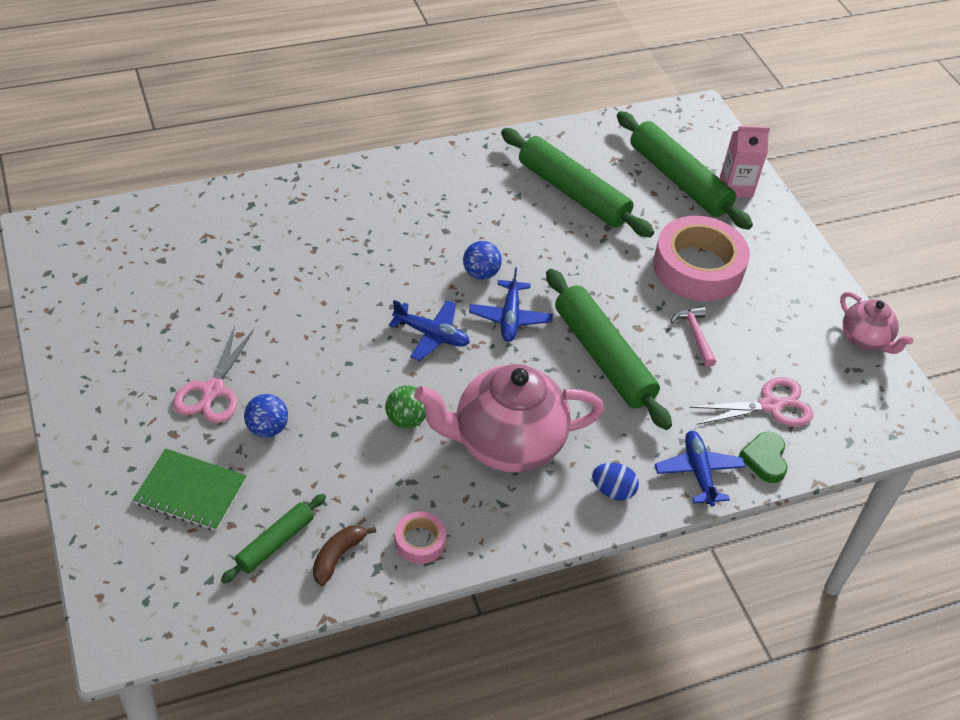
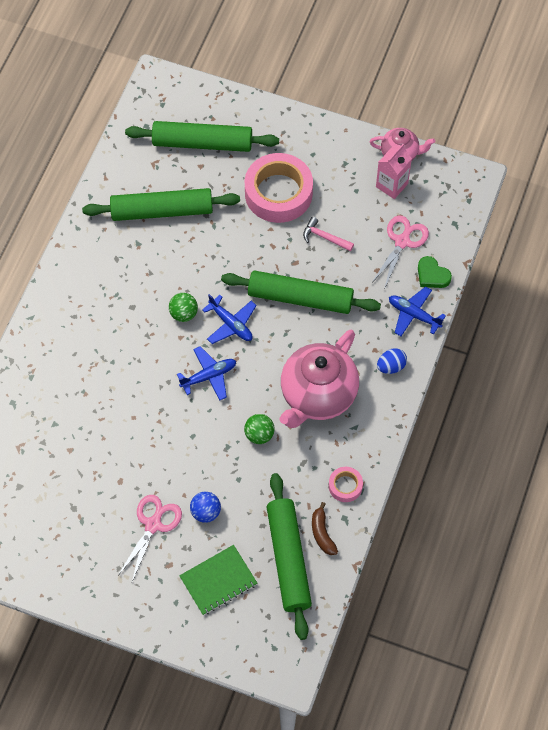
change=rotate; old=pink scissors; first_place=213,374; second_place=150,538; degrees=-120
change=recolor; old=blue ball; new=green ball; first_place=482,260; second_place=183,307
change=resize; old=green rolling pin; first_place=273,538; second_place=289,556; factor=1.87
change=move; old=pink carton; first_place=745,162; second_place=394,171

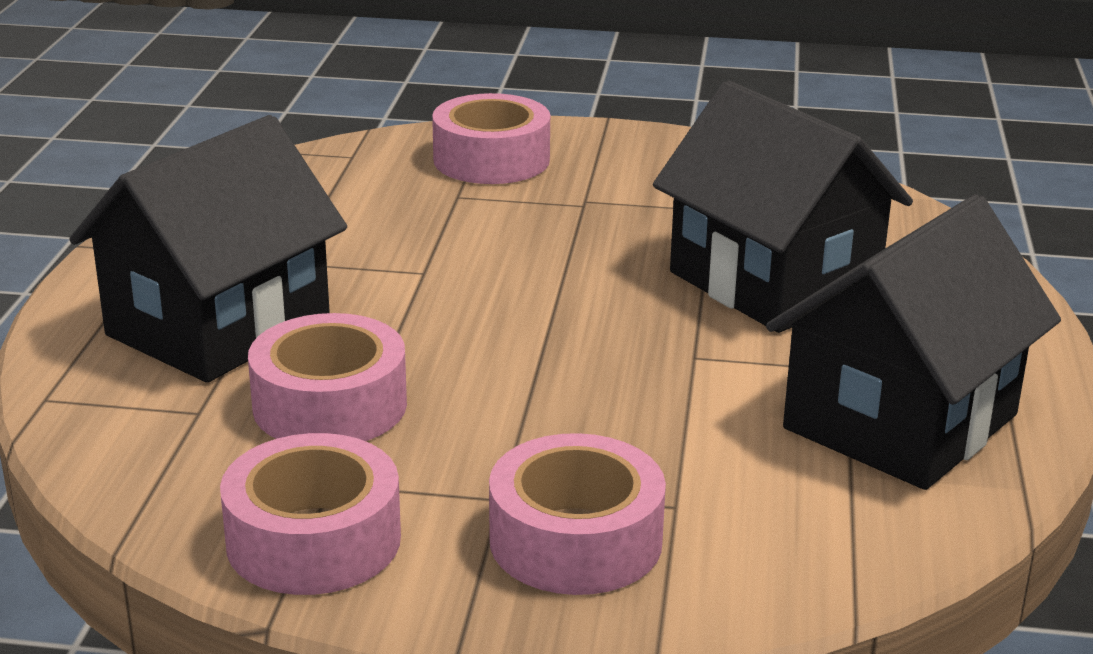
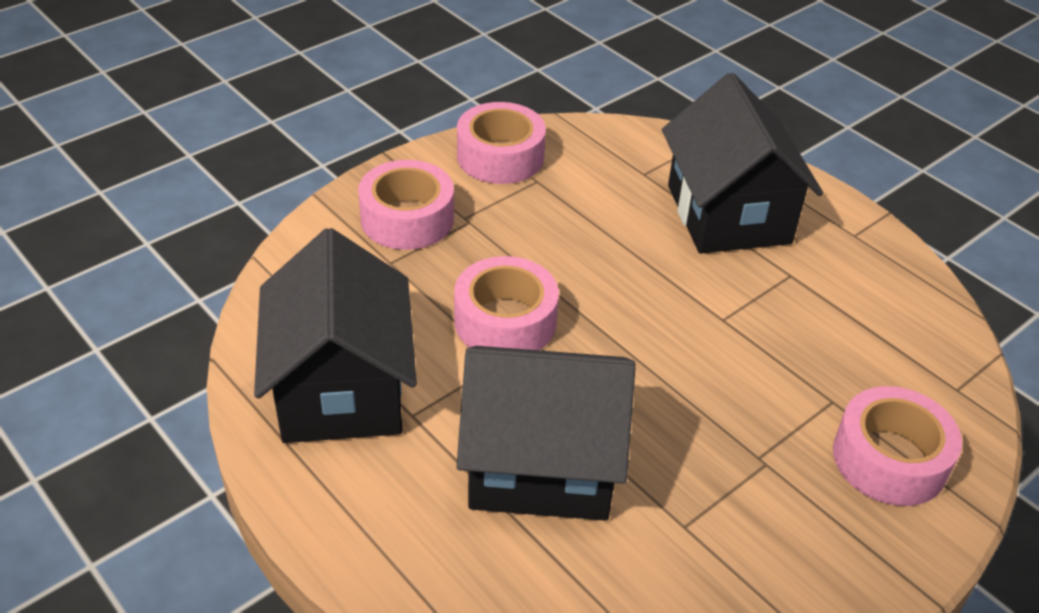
change=move; old=pink tape; first_place=327,377; second_place=506,303

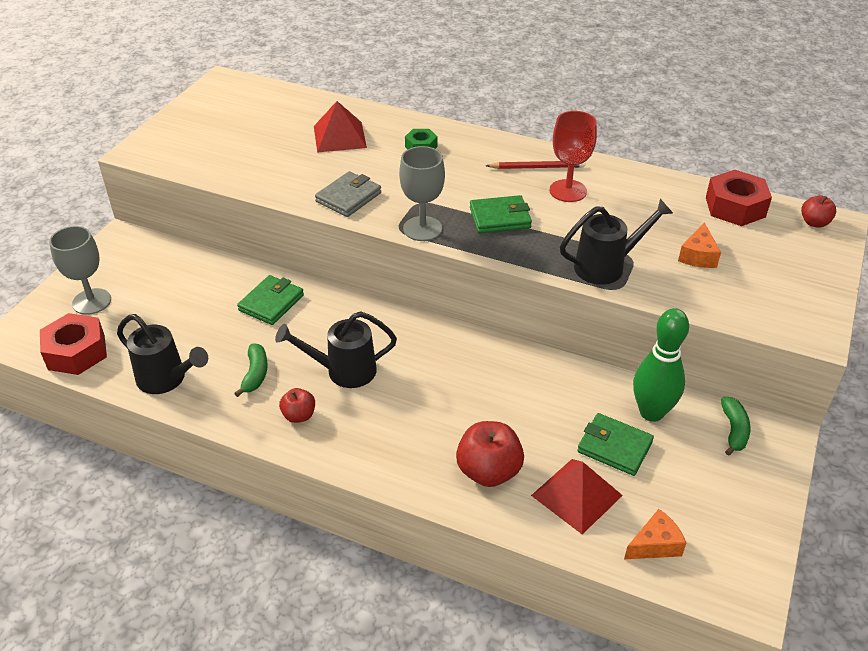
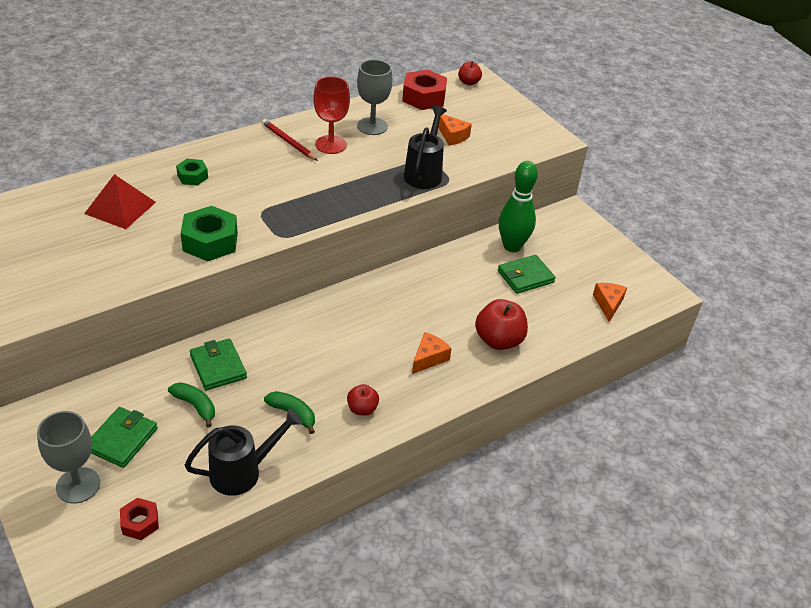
change=move; old=green wallet; first_place=501,214; second_place=124,437
change=resize; old=red nut; first_place=73,344; second_place=139,519; factor=0.57
change=move; old=green banana; first_place=736,426; second_place=191,404
change=replace; old=grey wallet; new=green nut; first_place=348,194; second_place=209,233
change=rotate; old=red pencil; first_place=535,165; second_place=290,140; degrees=-75
change=move; old=grey goblet; first_place=422,193; second_place=374,97
change=insert; new=orange cheese; second_place=432,353
change=delete; old=black watering can; first_place=336,349
change=delete; old=red pyramid; first_place=577,496

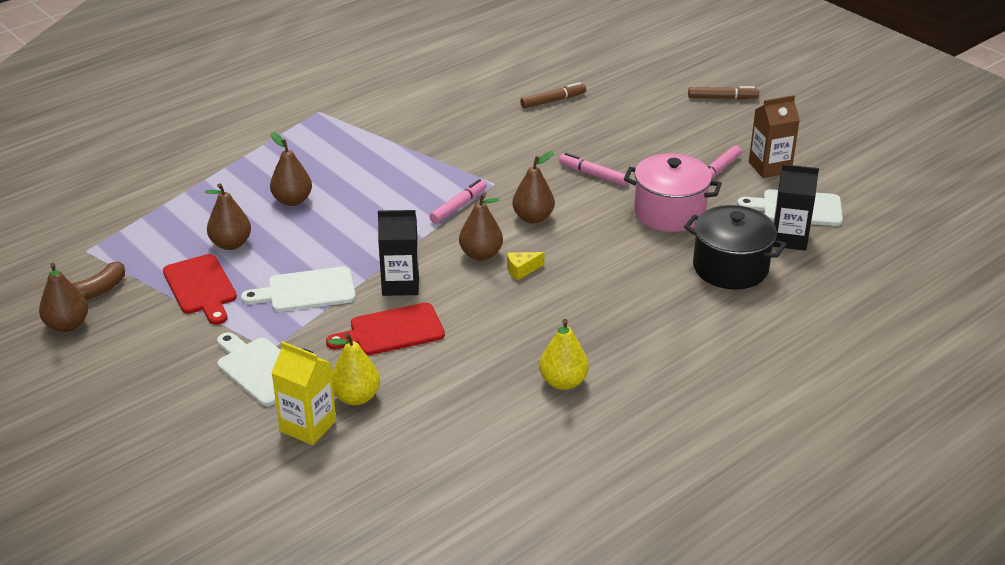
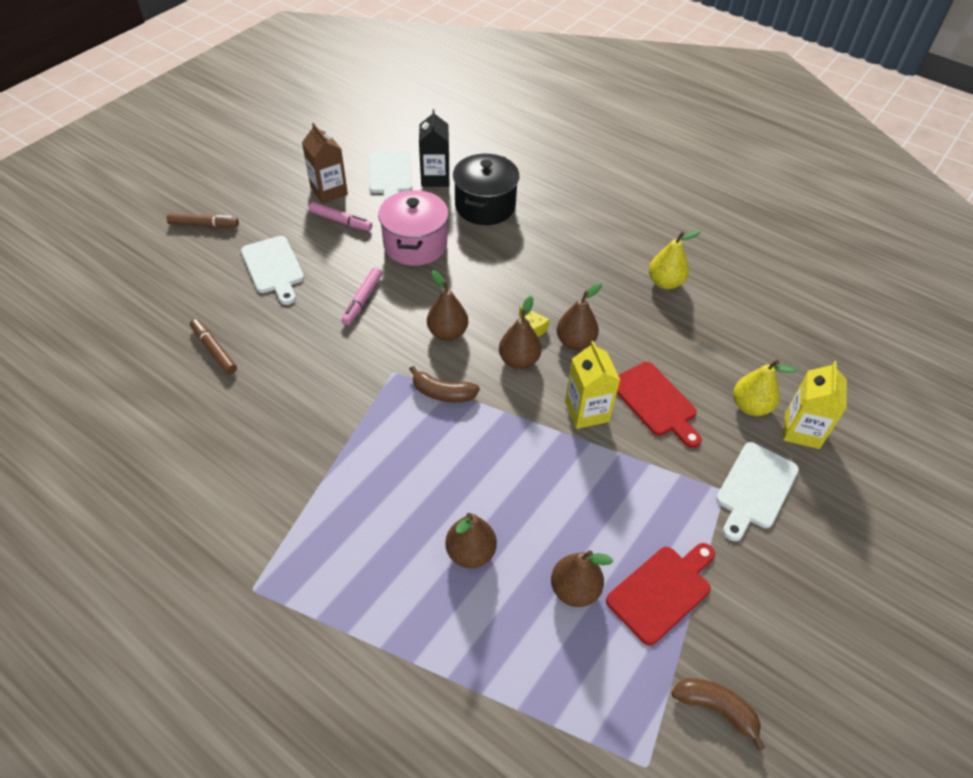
change=rotate; old=brown marker; first_place=723,92; second_place=203,220; degrees=105
change=move; old=white cutting board; first_place=298,289; second_place=272,270
change=replace; old=pink marker; new=brown banana; first_place=458,201; second_place=444,384
change=move; old=brown pear; first_place=63,297; second_place=579,316
change=recolor; old=black carton; new=yellow carton; first_place=398,253; second_place=592,385

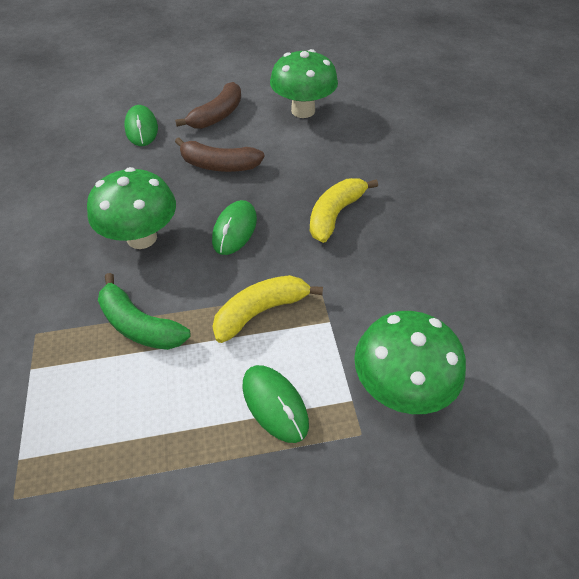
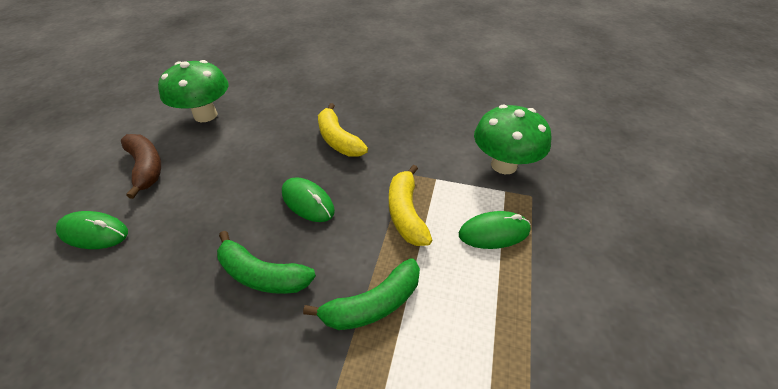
change=replace; old=green mushroom; new=green banana; first_place=131,208; second_place=266,262
change=delete; old=brown banana; first_place=219,154

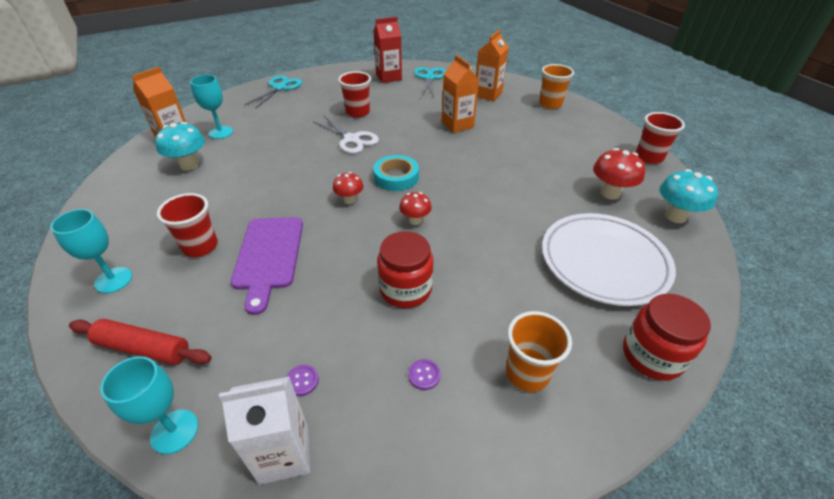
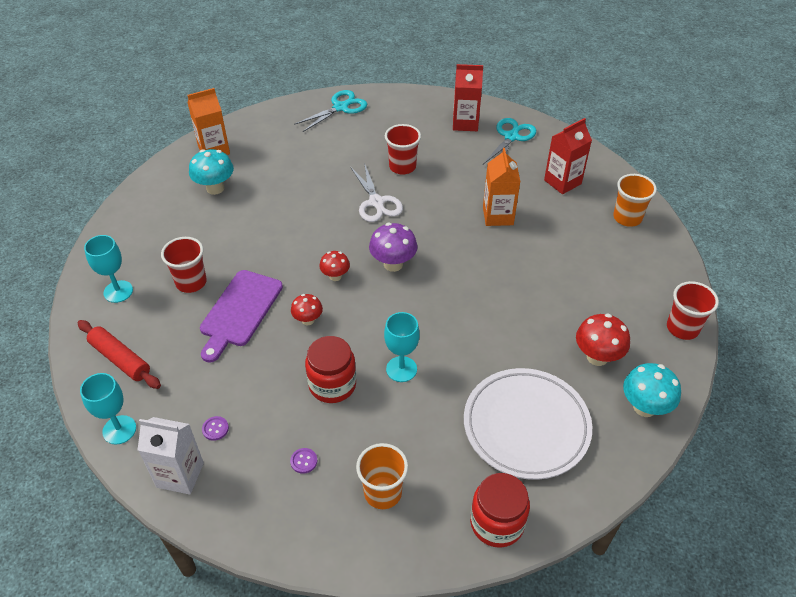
change=move; old=red mushroom; first_place=415,208; second_place=307,309
change=replace; old=turquoise tape; new=purple mushroom; first_place=396,173; second_place=393,247
change=move; old=turquoise goblet; first_place=211,107; second_place=402,347
change=recolor; old=orange carton; new=red carton; first_place=492,65; second_place=568,156

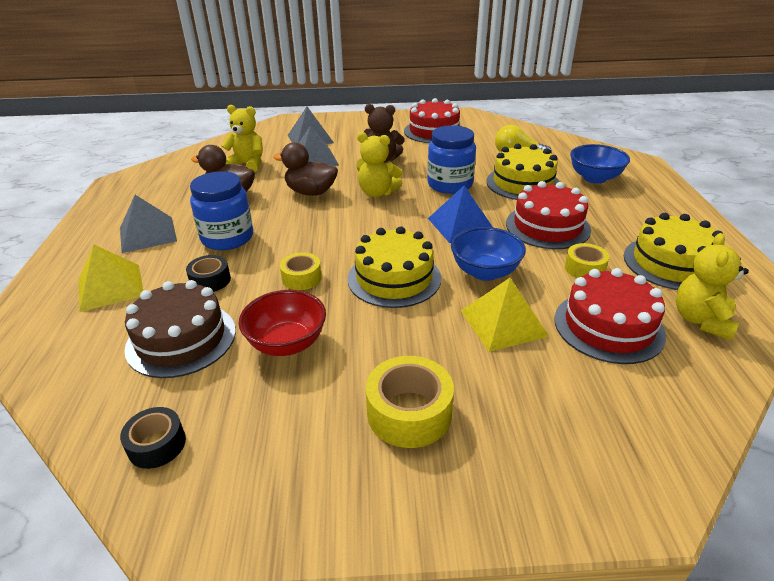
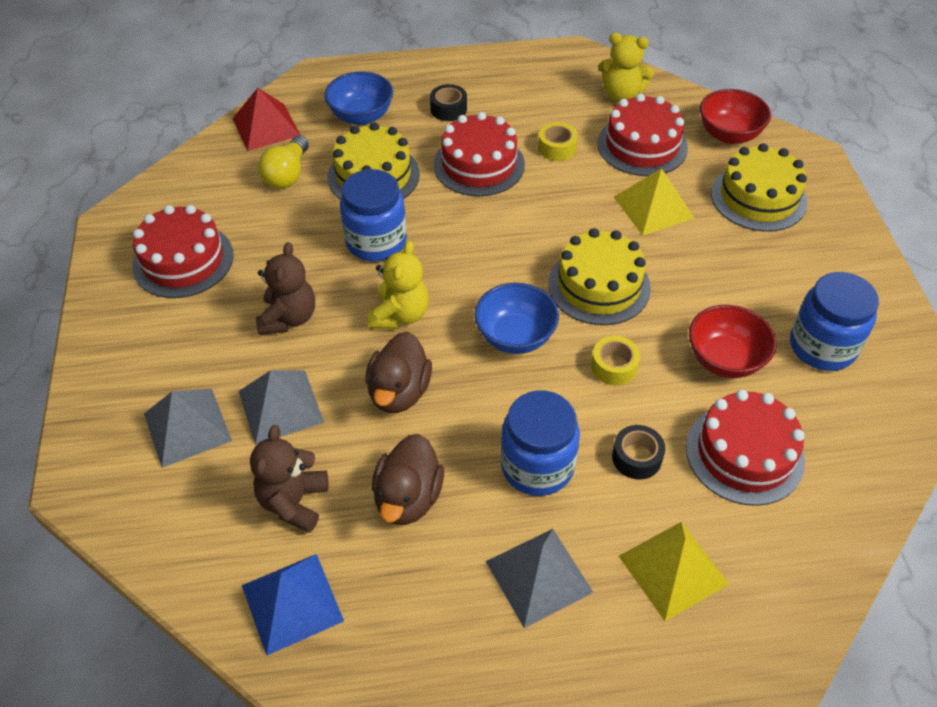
change=insert; new=red pyramid; second_place=266,119
change=move; old=blue pyramid; first_place=460,214; second_place=293,605
change=recolor; old=yellow teddy bear; new=brown teddy bear; first_place=242,138; second_place=289,479
change=move; old=black tape; first_place=153,438; second_place=448,102
change=move; old=blue bowl; first_place=488,254; second_place=516,318
change=recolor; old=brown cake; new=red cake; first_place=180,329; second_place=745,448
change=insert; new=red bowl; second_place=735,116
change=move; old=yellow cake; first_place=674,251; second_place=759,187
change=insert; new=blue jar; second_place=834,321
change=delete; old=yellow tape; first_place=410,402

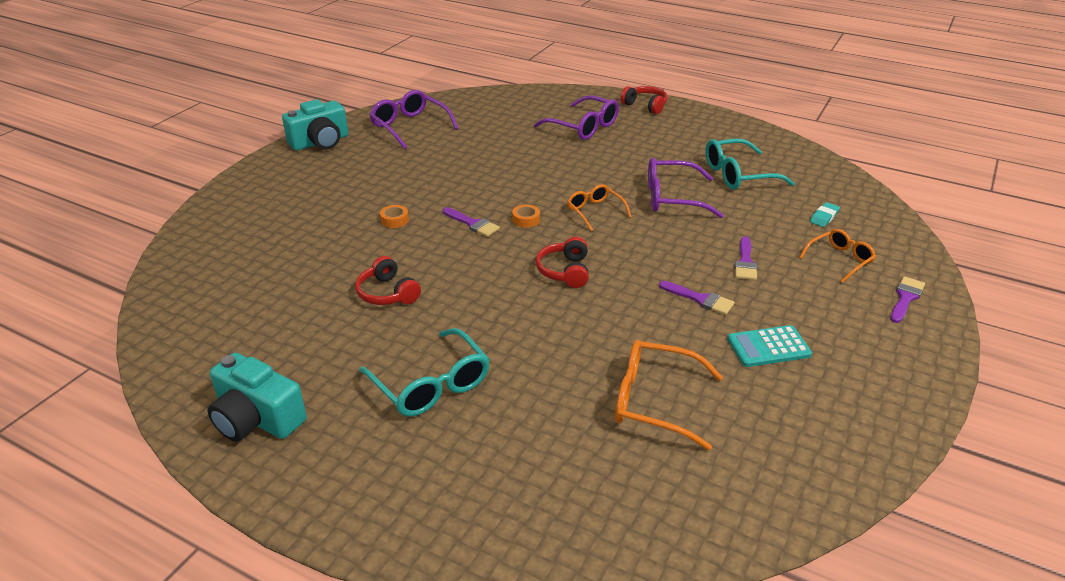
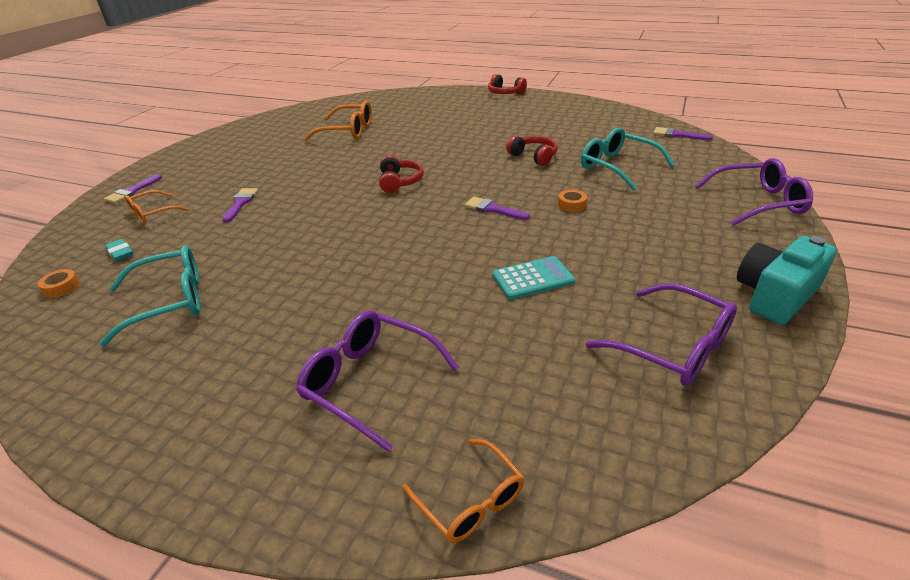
change=move; old=orange tape; first_place=526,216; second_place=59,283
change=rotate; old=turquoise eraser; first_place=825,214; second_place=119,250; degrees=-75
change=move; old=orange glasses; first_place=599,207; second_place=463,491
change=move; old=red headphones; first_place=644,100; second_place=507,84
change=move; old=turquoise calculator; first_place=769,346; second_place=533,278
change=move; old=turquoise glasses; first_place=424,372; second_place=628,159
change=move; old=purple brush; first_place=697,298; second_place=683,133
change=move; old=purple glasses; first_place=686,188; second_place=754,192
change=delete; old=turquoise camera; first_place=257,397

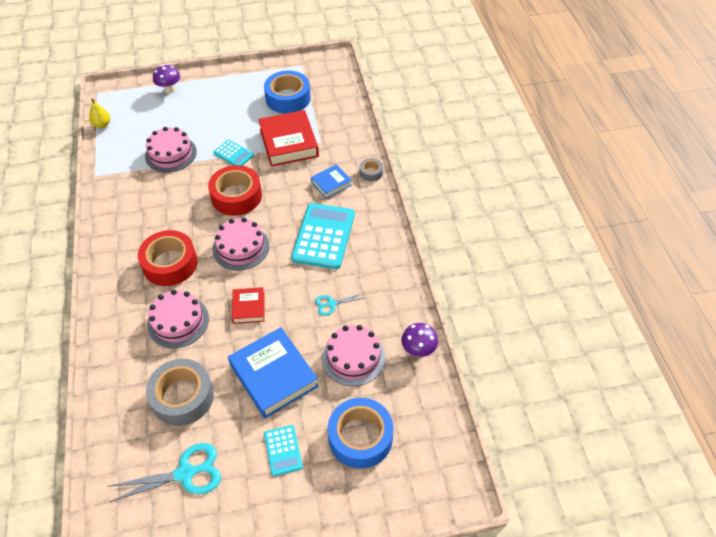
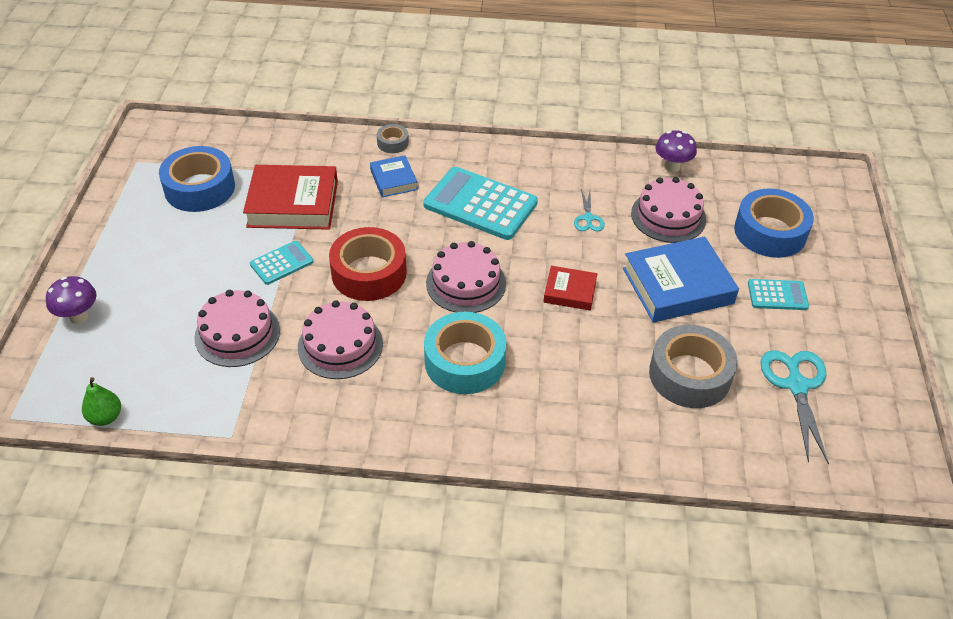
change=recolor; old=yellow pear; new=green pear; first_place=99,113; second_place=101,401
change=move; old=pink cake; first_place=178,319; second_place=340,339
change=recolor; old=red tape; new=turquoise tape; first_place=168,258; second_place=465,353

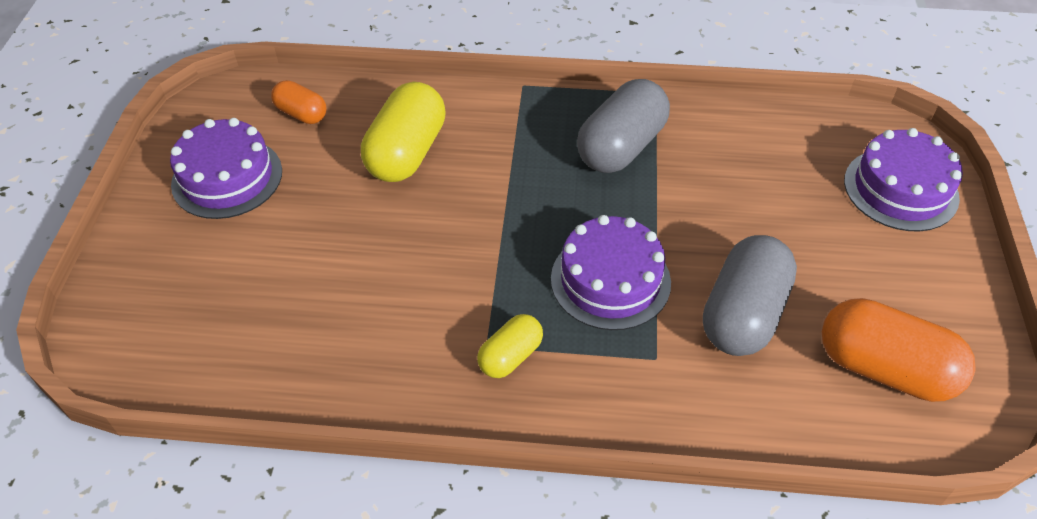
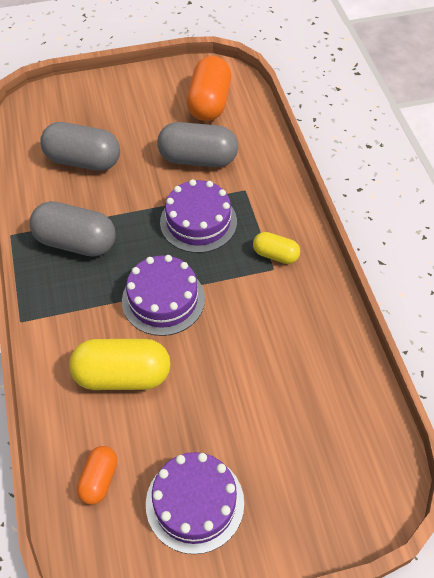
change=insert; new=grey capsule; second_place=80,146
change=move; old=purple cake; first_place=903,179; second_place=163,295

